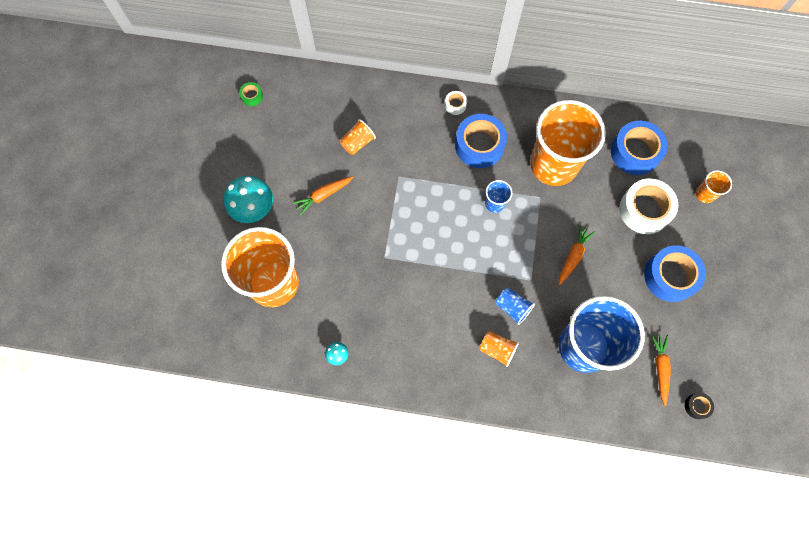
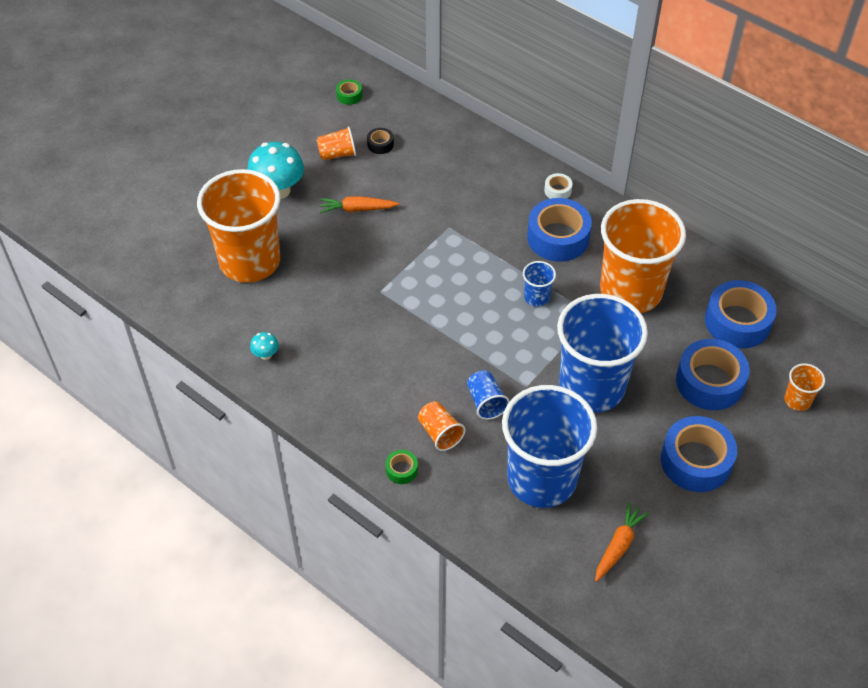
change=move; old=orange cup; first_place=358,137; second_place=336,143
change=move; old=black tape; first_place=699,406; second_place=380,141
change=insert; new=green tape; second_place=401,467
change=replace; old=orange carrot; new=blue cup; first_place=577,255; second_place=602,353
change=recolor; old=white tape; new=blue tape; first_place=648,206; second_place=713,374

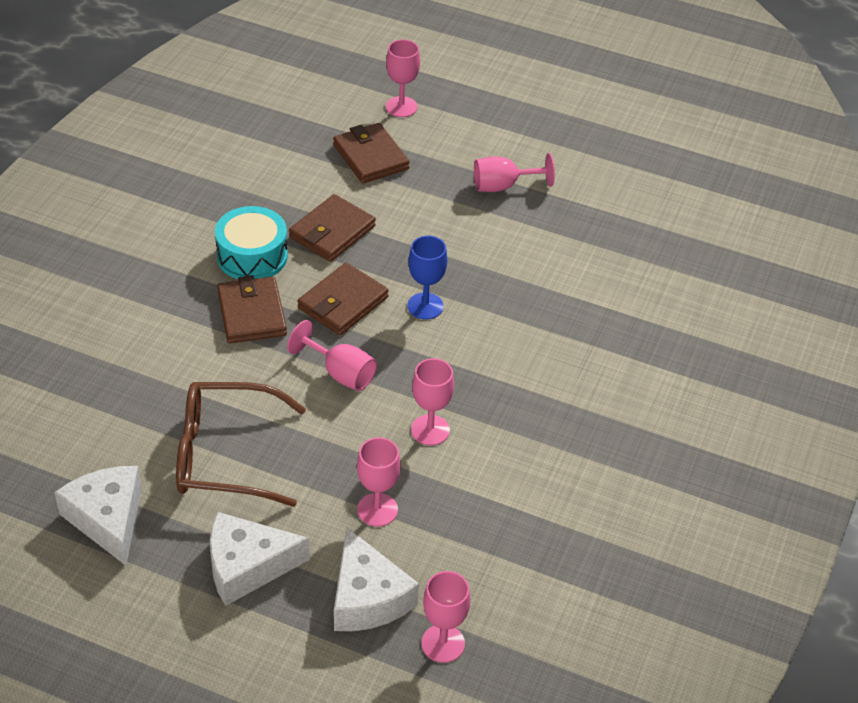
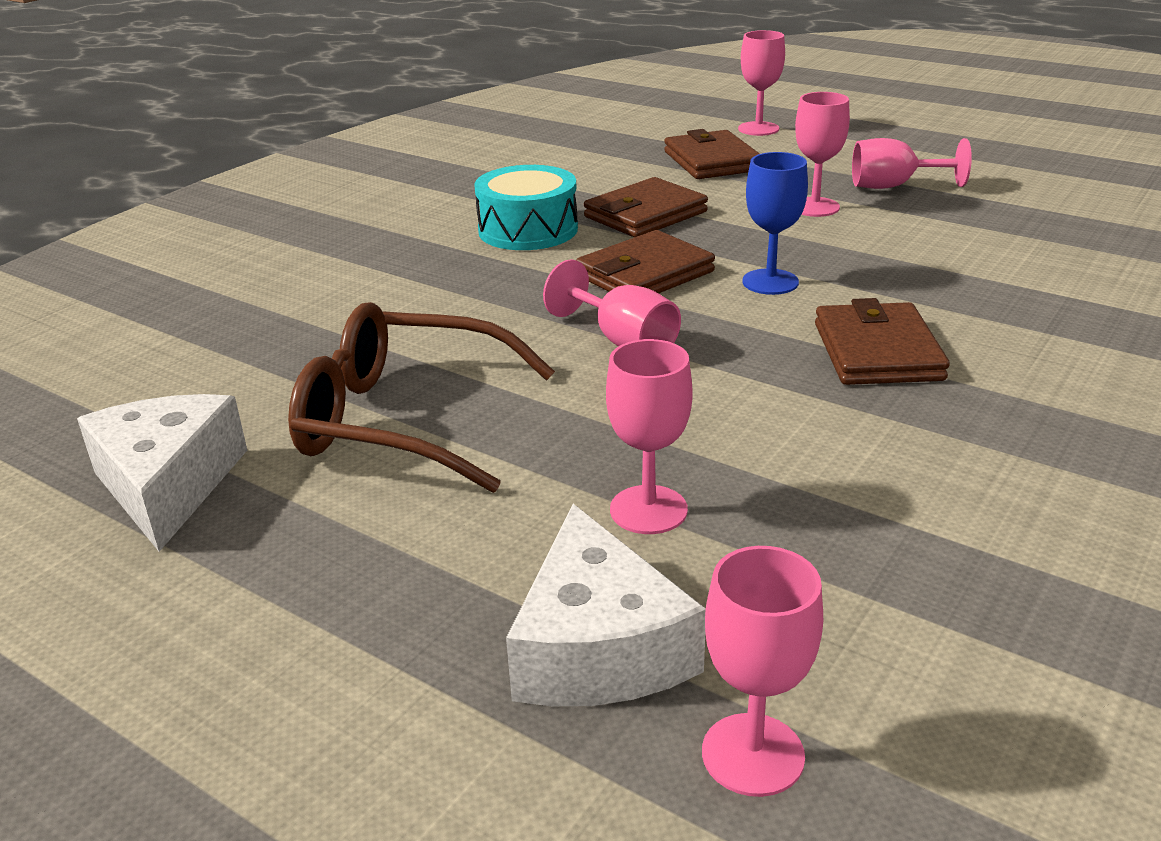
change=move; old=pink goblet; first_place=432,401; second_place=822,154
change=move; old=brown wallet; first_place=252,309; second_place=882,341
change=delete; old=white cheese; first_place=260,559

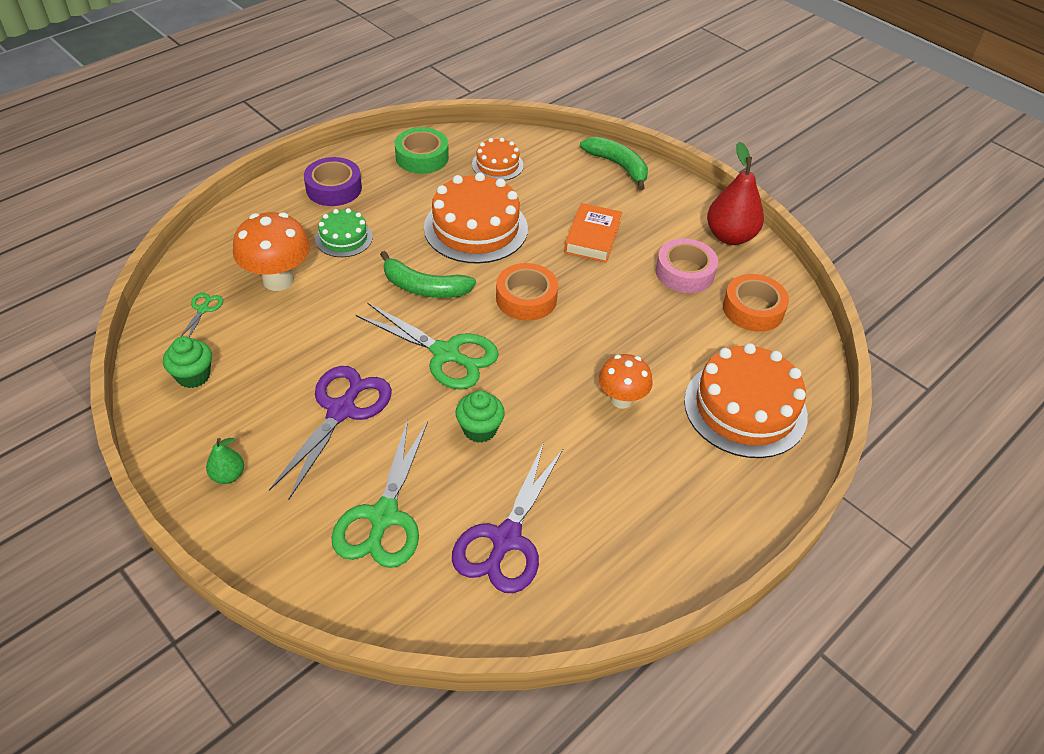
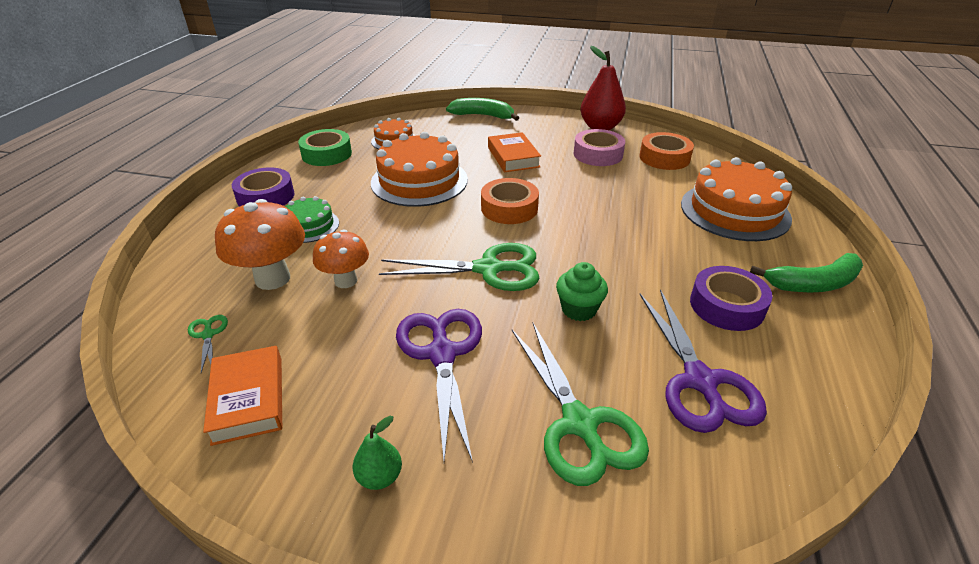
change=replace; old=green cupcake; new=orange book; first_place=187,362; second_place=242,396
change=move; old=orange mushroom; first_place=626,381; second_place=341,258
change=insert; new=purple tape; second_place=731,298
change=move; old=green banana; first_place=428,274; second_place=806,272

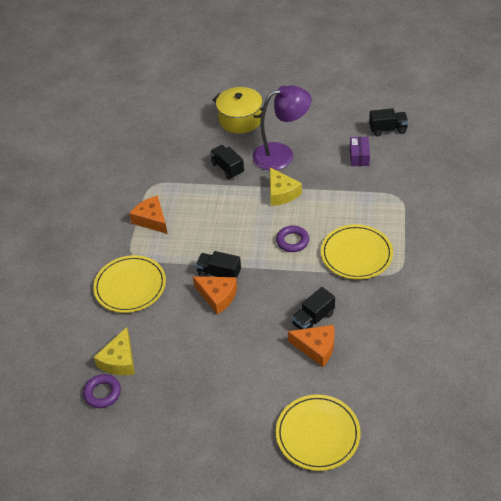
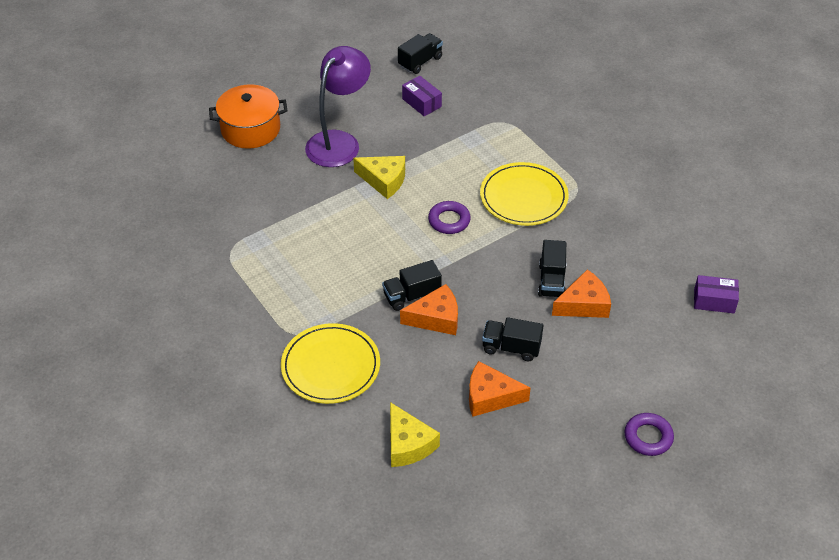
change=recolor; old=yellow pot; new=orange pot; first_place=240,110; second_place=248,116
change=move; old=orange cheese; first_place=148,215; second_place=500,389
change=move; old=black truck; first_place=227,162; second_place=513,339
change=move; old=purple ring; first_place=102,391; second_place=649,434
change=insert; new=purple box; second_place=716,294
change=delete; old=yellow plate; first_place=318,432

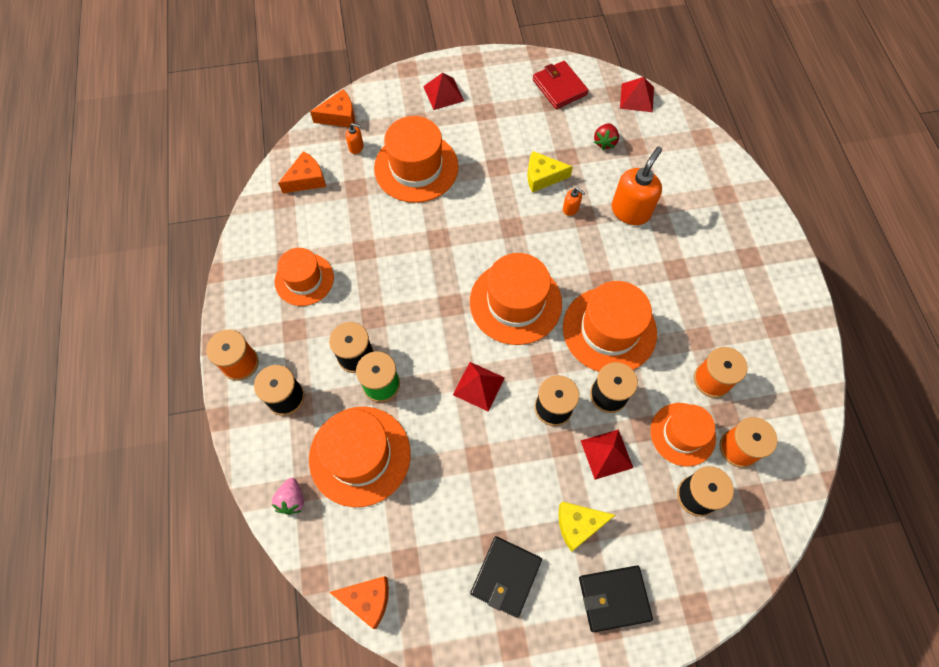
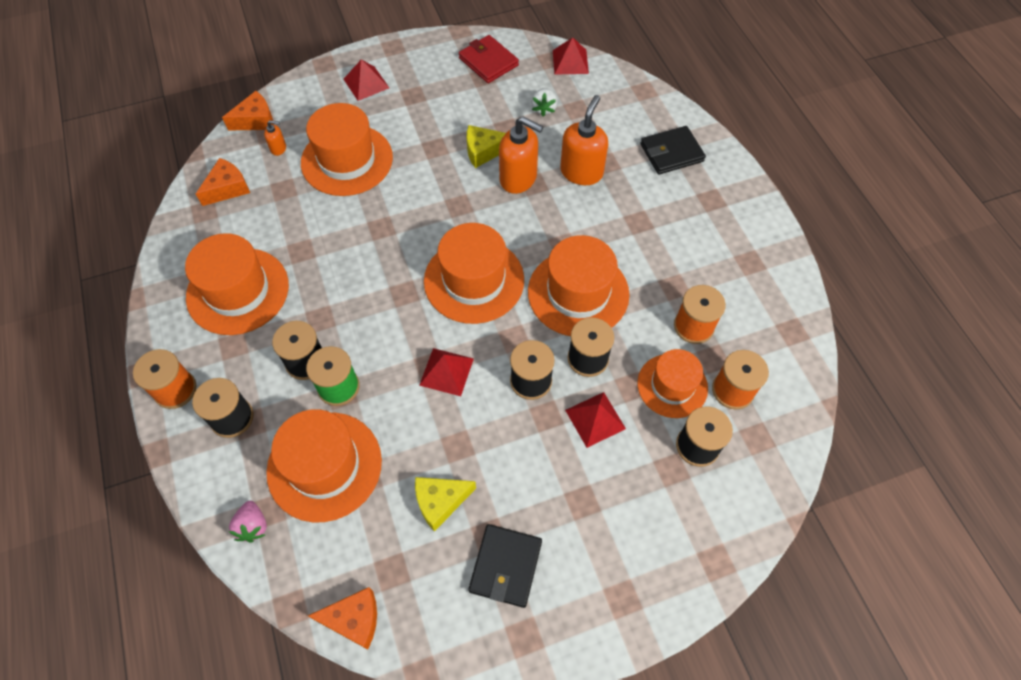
change=resize; old=orange hat; first_place=304,277; second_place=237,284; factor=1.54
change=move; old=yellow cheese; first_place=586,527; second_place=445,504
change=resize; old=orange soap dispenser; first_place=574,201; second_place=521,155; factor=2.15
change=recolor; old=red strawberry; new=white strawberry; first_place=606,136; second_place=544,102
change=move; old=black wallet; first_place=616,598; second_place=673,150

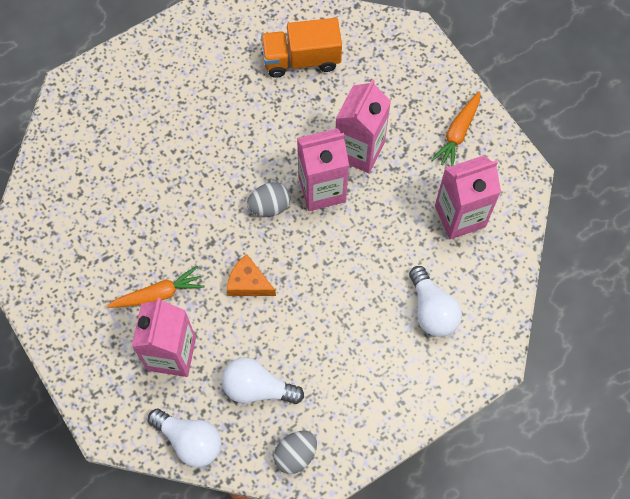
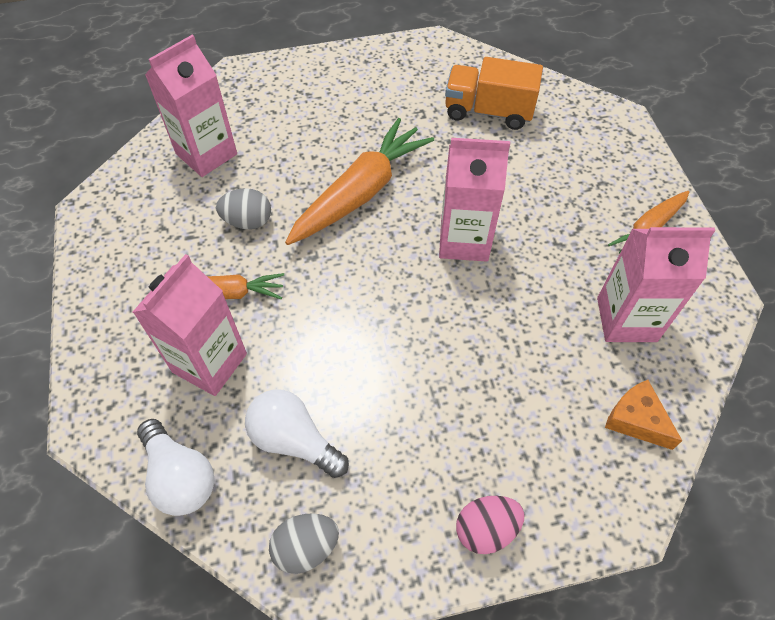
change=move; old=pink carton; first_place=363,126; second_place=191,106
change=move; old=grey egg; first_place=269,199; second_place=243,208
change=insert; new=orange carrot; second_place=359,181
change=insert; new=pink egg; second_place=490,525
change=move; old=orange cheese; first_place=251,275; second_place=643,415
change=delete; old=white light bulb; first_place=435,301

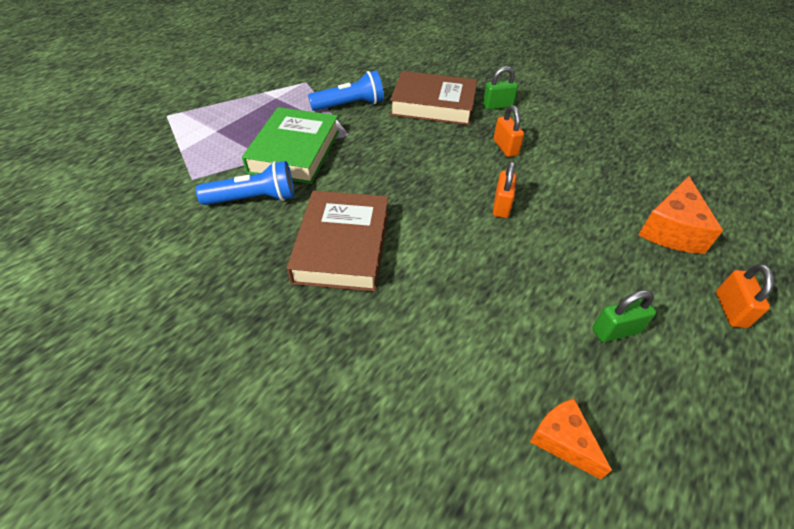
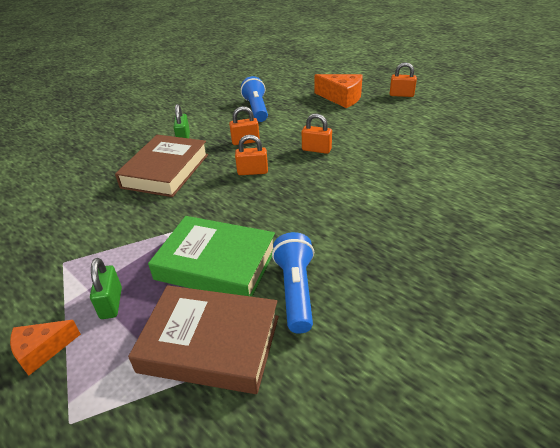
change=move; old=orange cheese; first_place=571,439; second_place=45,348
change=move; old=green padlock; first_place=624,316; second_place=106,288
change=move; old=brown book; first_place=337,241; second_place=203,339
change=insert; new=orange padlock; second_place=251,155
change=move; old=blue flashlight; first_place=346,91; second_place=254,99

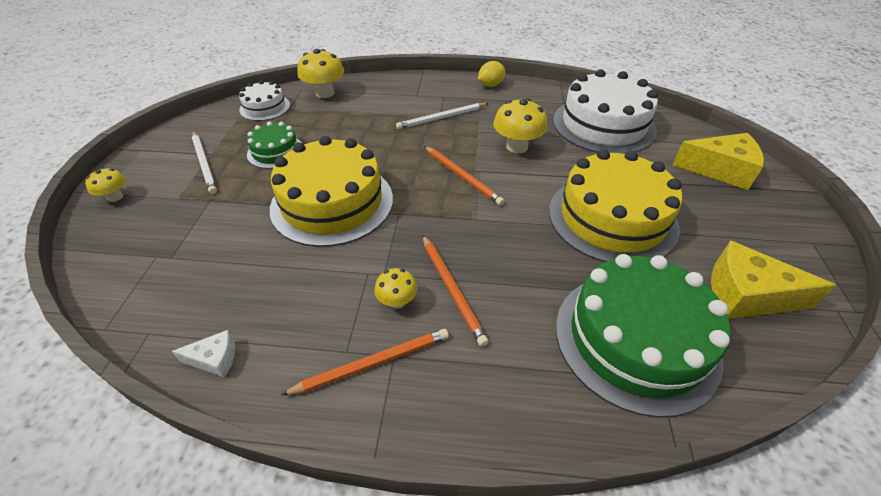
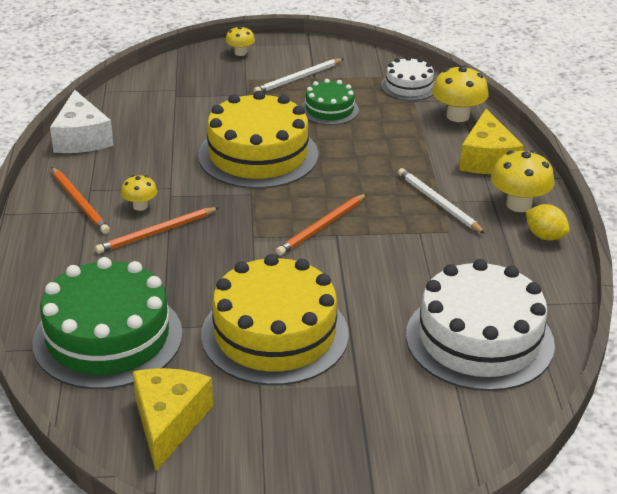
change=resize; old=white cheese; first_place=203,354; second_place=82,121; factor=1.98
change=move; old=yellow cheese; first_place=718,161; second_place=491,141
change=move; old=yellow mushroom; first_place=520,125; second_place=522,181

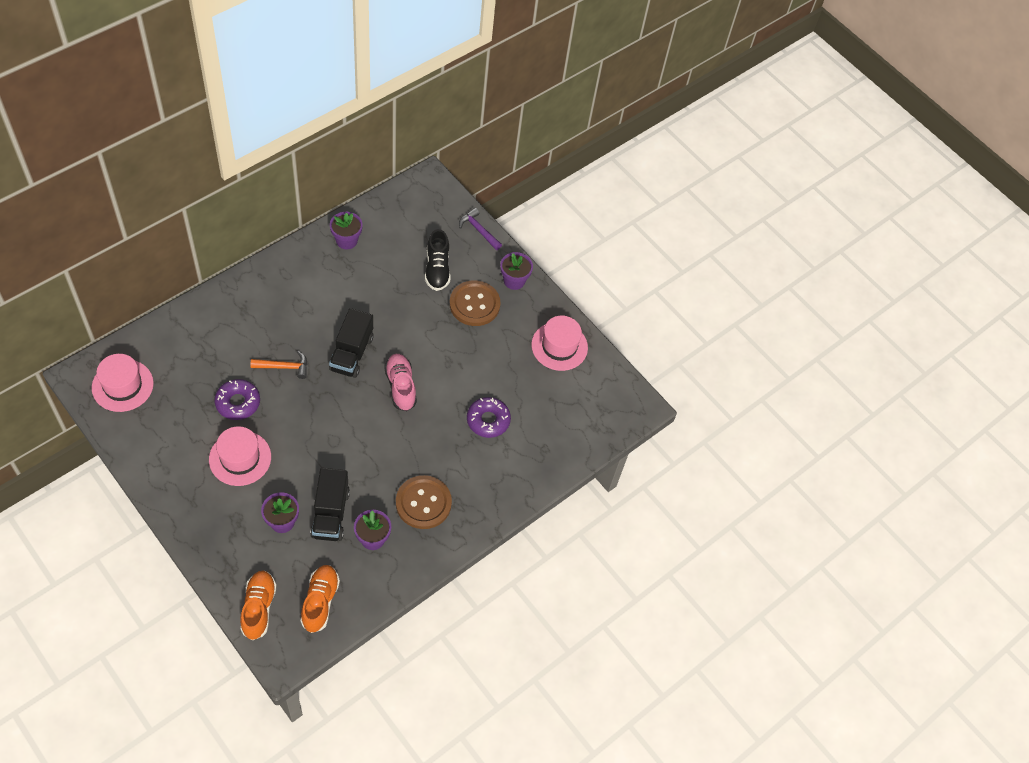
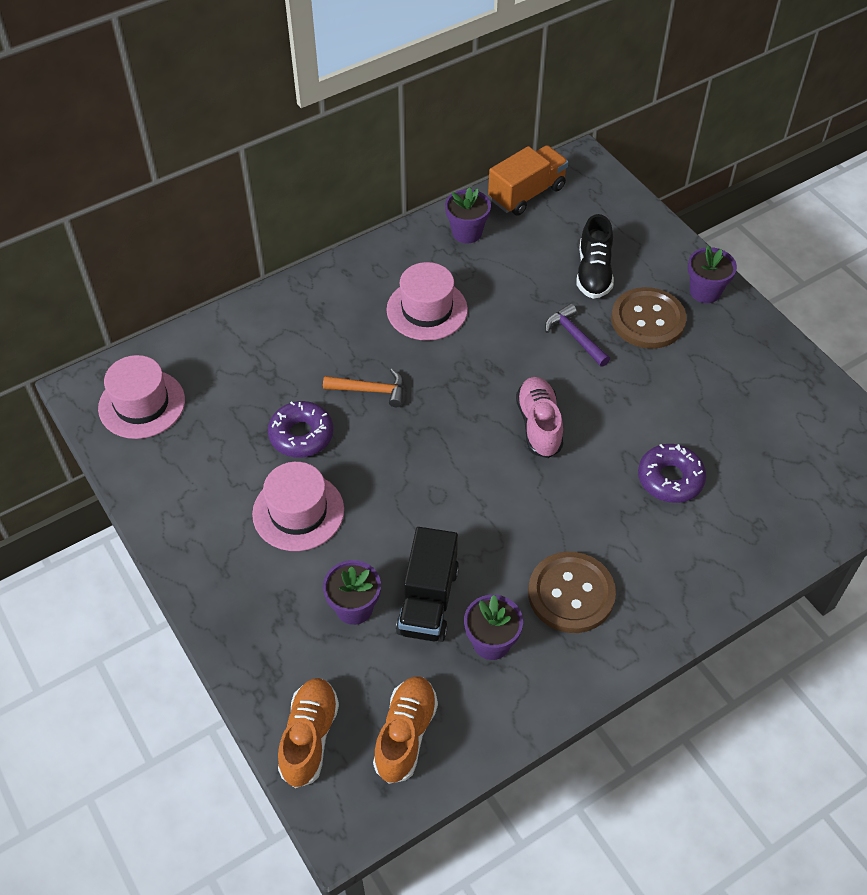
change=move; old=pink hat; first_place=559,343; second_place=427,301
change=insert; new=orange truck; second_place=528,180
change=move; old=purple hammer; first_place=480,229; second_place=577,335
change=delete; old=black truck; first_place=351,343

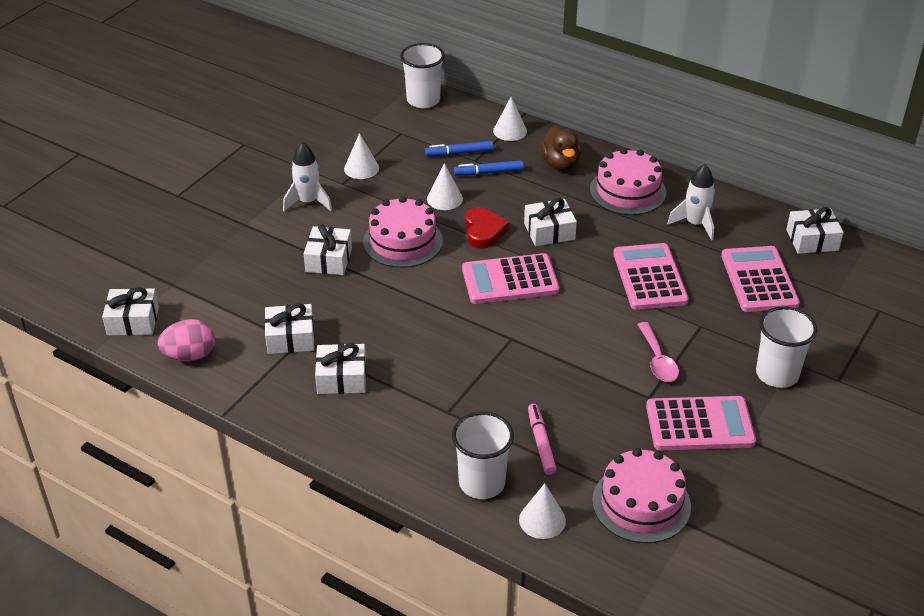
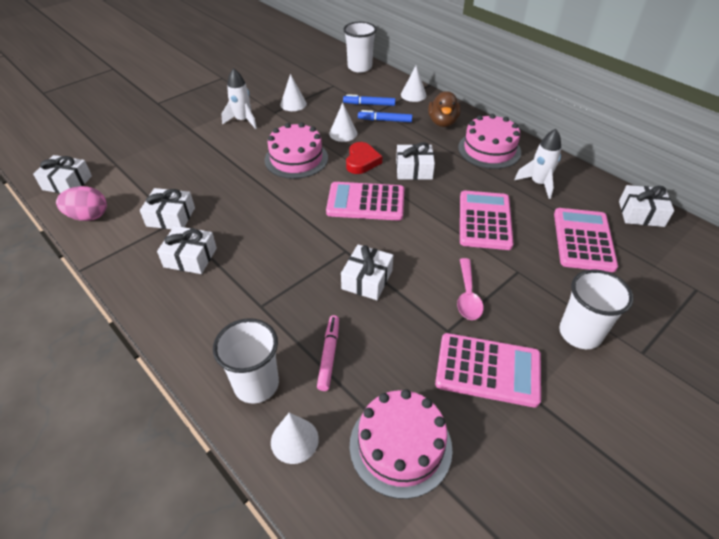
change=move; old=white gift; first_place=328,249; second_place=367,272

